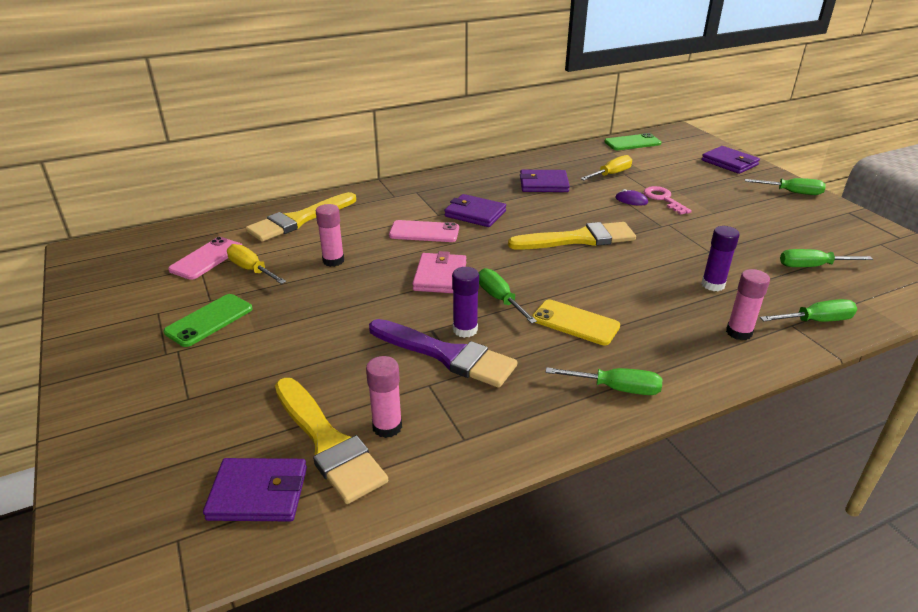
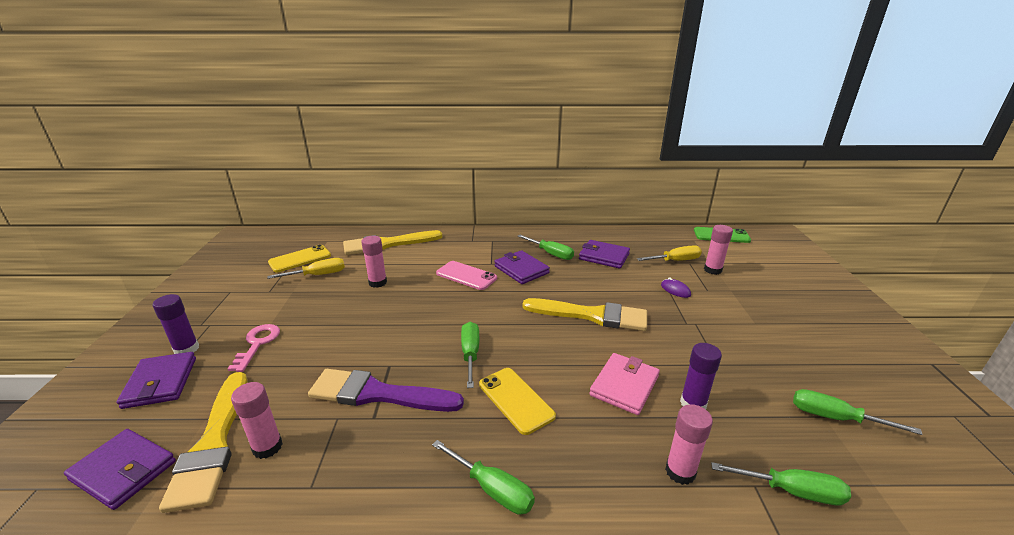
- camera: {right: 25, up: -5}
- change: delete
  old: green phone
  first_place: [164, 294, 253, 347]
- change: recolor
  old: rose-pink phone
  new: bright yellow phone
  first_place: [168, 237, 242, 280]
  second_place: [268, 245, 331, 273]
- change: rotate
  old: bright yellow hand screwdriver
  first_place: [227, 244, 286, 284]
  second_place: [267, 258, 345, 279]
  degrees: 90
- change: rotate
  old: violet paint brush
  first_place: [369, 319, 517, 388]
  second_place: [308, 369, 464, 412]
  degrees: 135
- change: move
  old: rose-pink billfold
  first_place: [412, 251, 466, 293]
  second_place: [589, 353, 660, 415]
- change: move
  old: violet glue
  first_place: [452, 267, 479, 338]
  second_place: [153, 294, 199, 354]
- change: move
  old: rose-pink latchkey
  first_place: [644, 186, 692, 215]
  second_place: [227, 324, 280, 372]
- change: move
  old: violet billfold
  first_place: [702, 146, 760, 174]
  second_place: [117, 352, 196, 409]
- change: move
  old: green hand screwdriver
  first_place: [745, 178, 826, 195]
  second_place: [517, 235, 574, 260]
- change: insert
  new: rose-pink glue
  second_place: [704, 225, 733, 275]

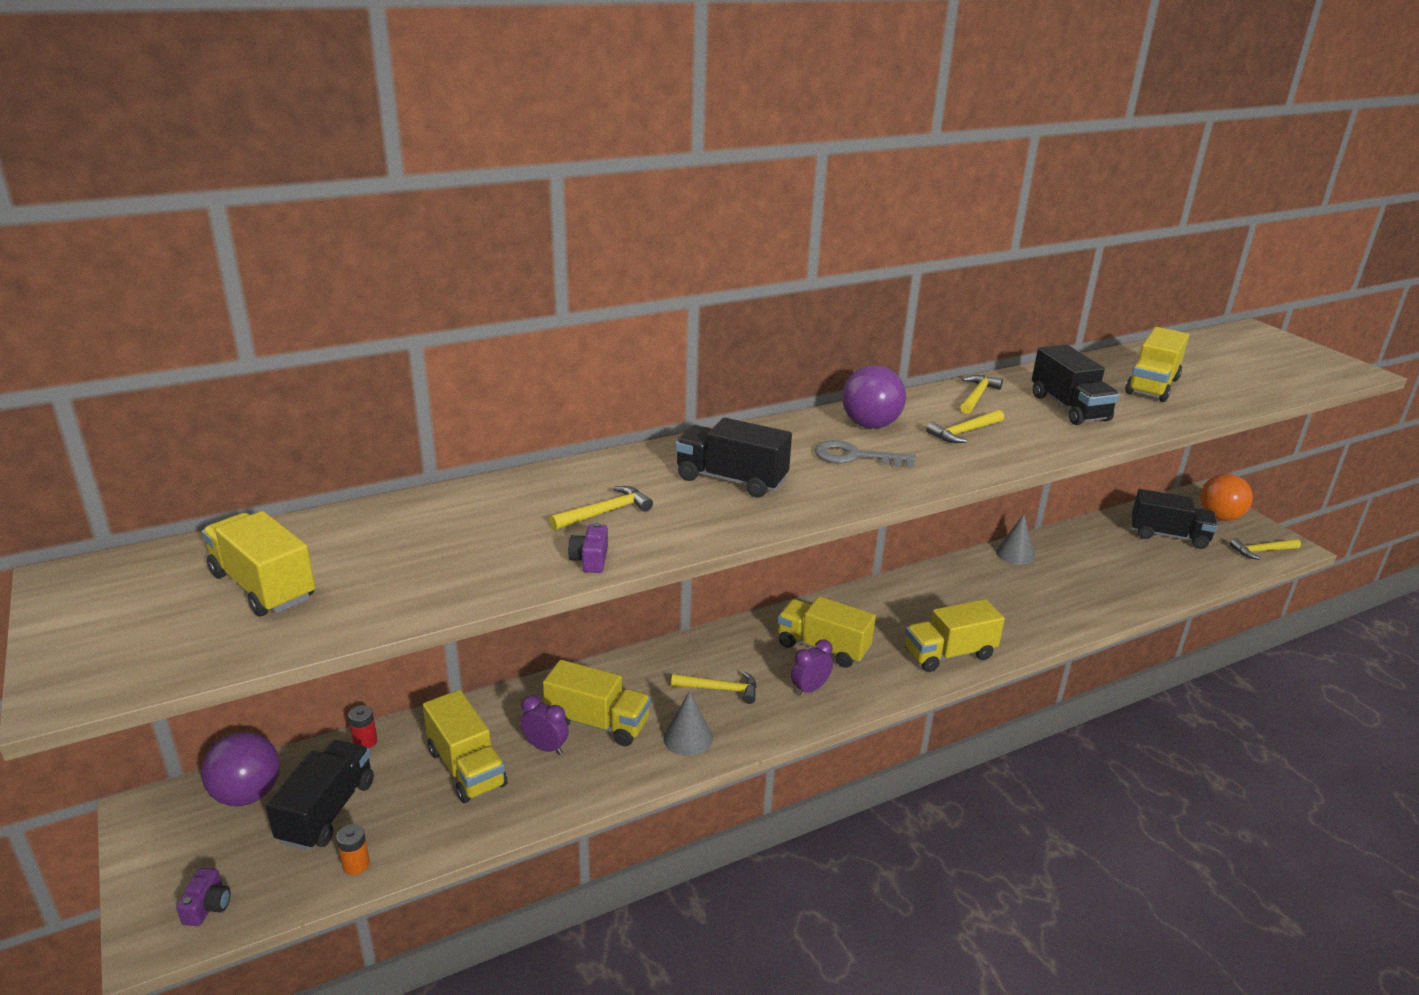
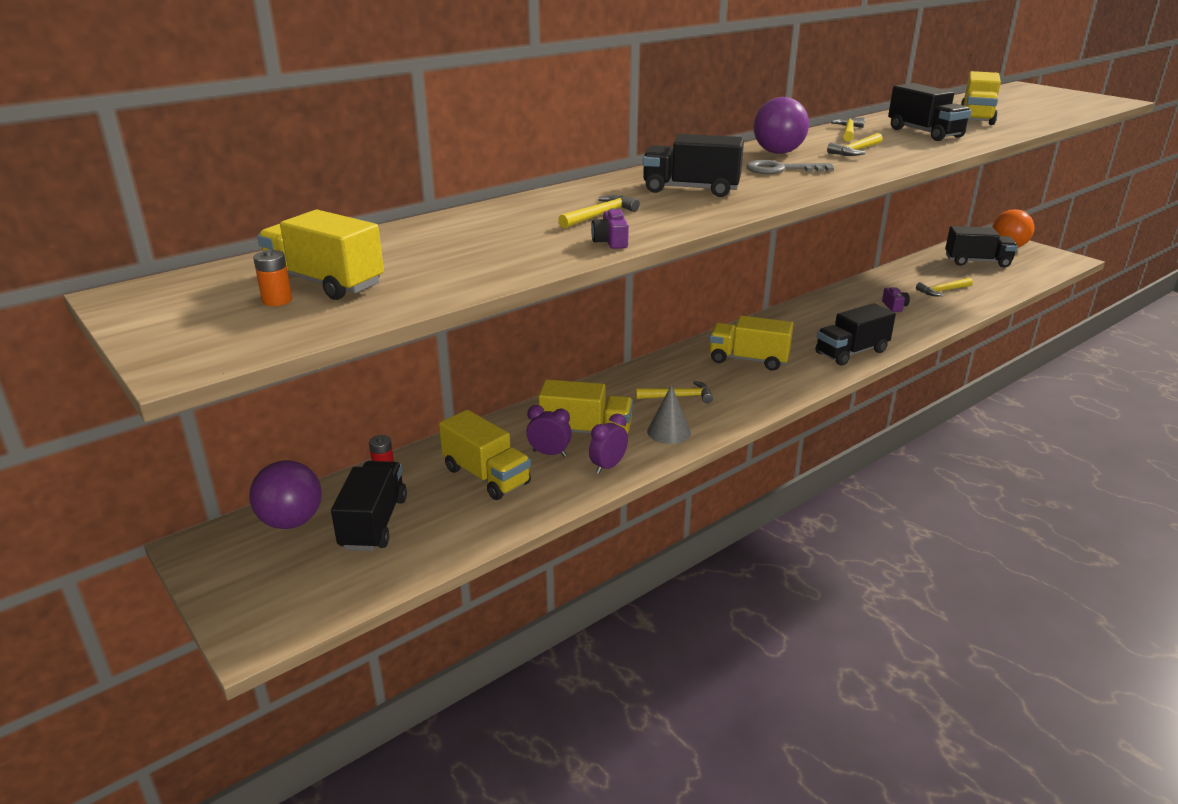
- camera: {right: -10, up: 0}
- change: move
  old: violet camera
  first_place: [176, 868, 231, 926]
  second_place: [882, 287, 910, 312]
- change: move
  old: orange battery
  first_place: [336, 824, 370, 875]
  second_place: [253, 249, 292, 306]
- change: move
  old: violet alarm clock
  first_place: [791, 639, 833, 696]
  second_place: [589, 414, 628, 474]
- change: recolor
  old: bright yellow toy truck
  new: black toy truck
  first_place: [905, 599, 1005, 672]
  second_place: [816, 303, 896, 366]
- change: delete
  old: grey cone shape
  first_place: [996, 514, 1035, 565]
- change: move
  old: bright yellow carpenter's hammer
  first_place: [1229, 538, 1301, 560]
  second_place: [916, 278, 973, 296]

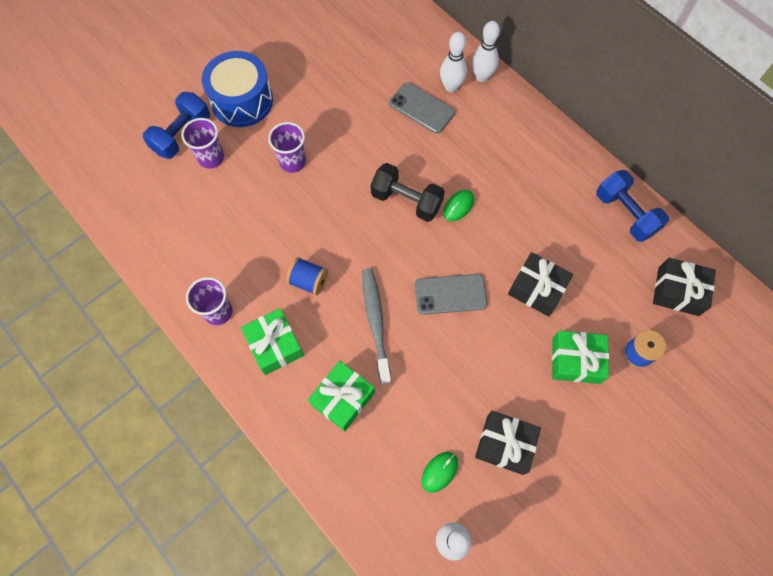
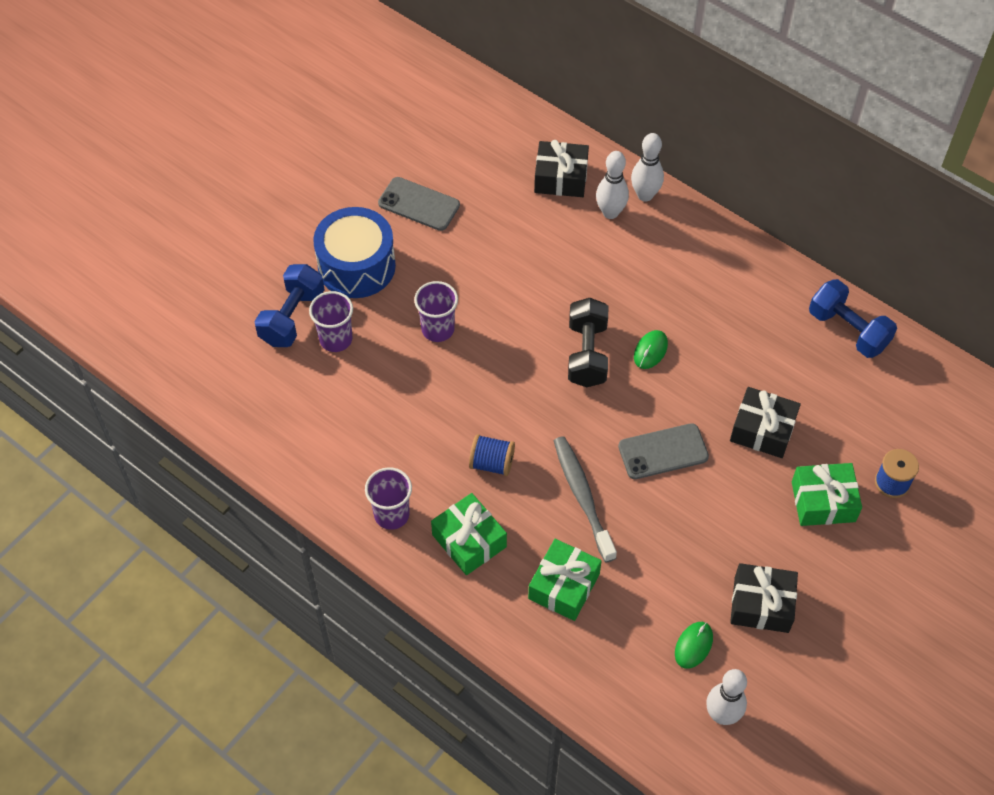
- camera: {right: -10, up: -10}
- change: rotate
  old: black free weight
  first_place: [370, 163, 445, 222]
  second_place: [568, 298, 608, 387]
  degrees: 75
- change: move
  old: grey phone
  first_place: [389, 82, 455, 134]
  second_place: [378, 177, 460, 231]
- change: move
  old: black gift
  first_place: [653, 258, 716, 316]
  second_place: [534, 140, 589, 197]

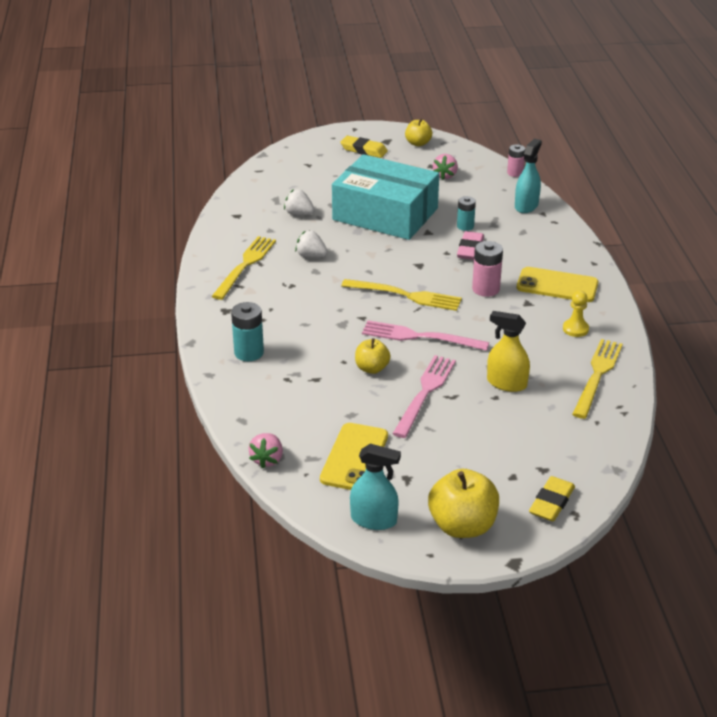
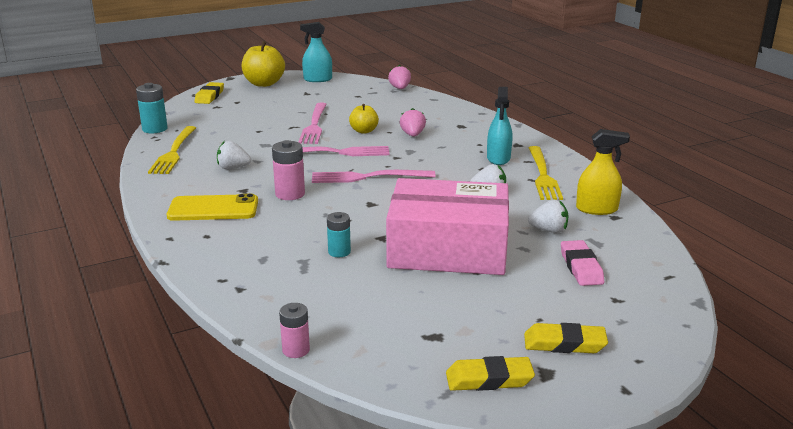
- camera: {right: 160, up: -10}
- change: move
  old: teal battery
  first_place: [231, 302, 264, 361]
  second_place: [136, 83, 168, 133]
- change: delete
  old: bright yellow phone
  first_place: [320, 423, 388, 490]
- change: recolor
  old: teal box
  new: rose-pink box
  first_place: [332, 154, 439, 240]
  second_place: [386, 178, 509, 275]
- change: recolor
  old: bright yellow dinner fork
  new: rose-pink dinner fork
  first_place: [341, 279, 462, 311]
  second_place: [312, 170, 435, 183]
- change: replace
  old: bright yellow apple
  new: bright yellow gum eraser
  first_place: [405, 119, 432, 146]
  second_place: [446, 356, 535, 391]
- change: move
  old: rose-pink berry
  first_place: [433, 154, 458, 180]
  second_place: [400, 108, 426, 137]
- change: move
  old: rose-pink gum eraser
  first_place: [457, 231, 484, 260]
  second_place: [561, 240, 604, 286]
- change: move
  old: bright yellow spray cleaner
  first_place: [487, 311, 530, 392]
  second_place: [576, 129, 630, 215]
- change: move
  old: teal spray cleaner
  first_place: [515, 139, 542, 213]
  second_place: [487, 87, 512, 165]
- change: delete
  old: bright yellow pawn
  first_place: [563, 291, 589, 337]
- change: insert
  new: pure white berry
  second_place: [217, 141, 251, 169]

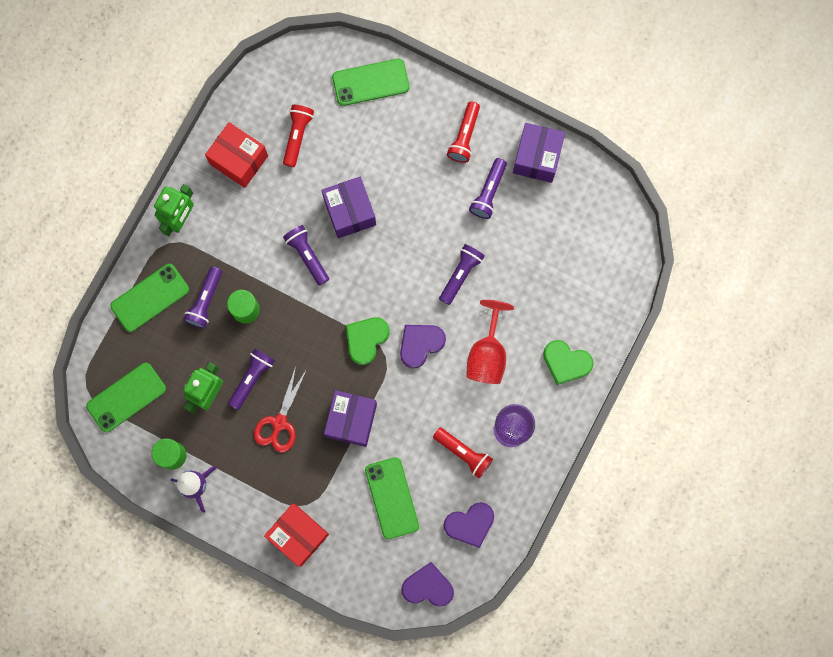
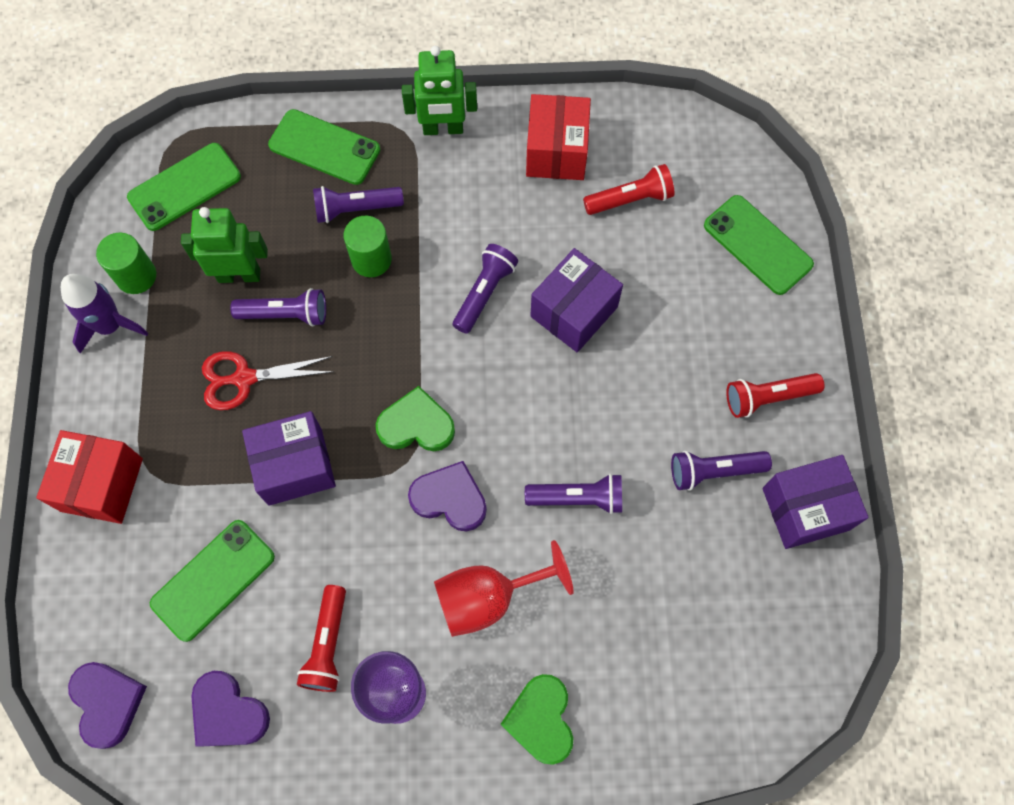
- camera: {right: 60, up: -10}
- change: rotate
  old: green phone
  first_place: [86, 363, 166, 432]
  second_place: [127, 143, 241, 231]
  degrees: -60

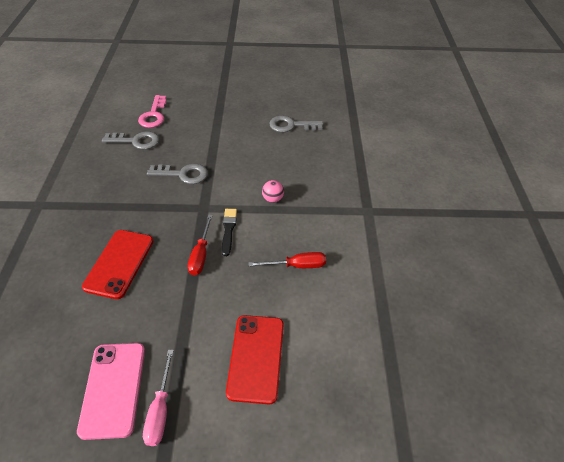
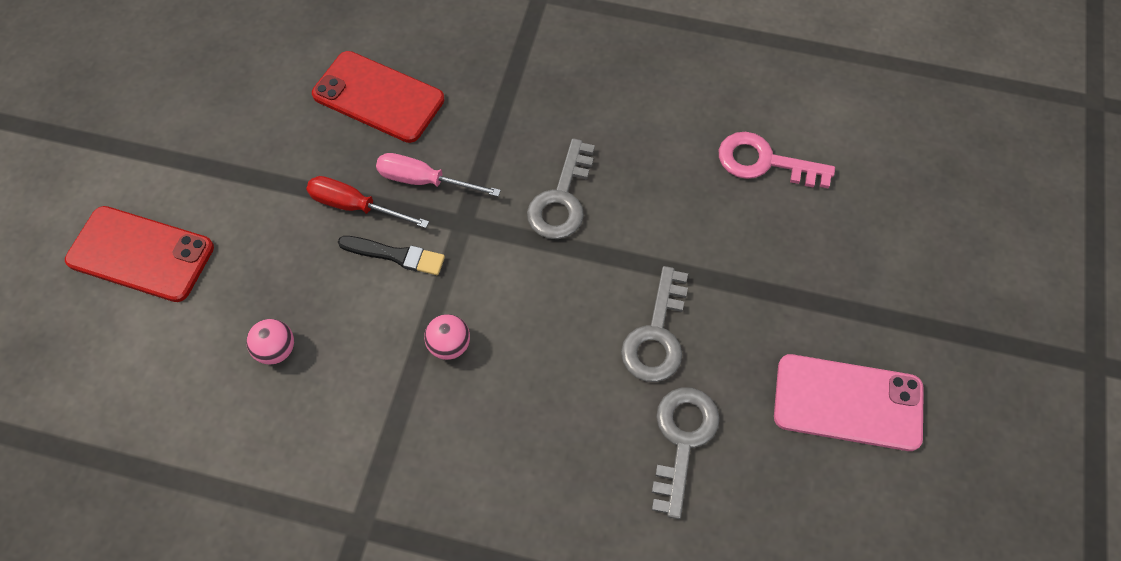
- camera: {right: 105, up: 15}
- change: move
  old: rose-pink phone
  first_place: [77, 343, 145, 440]
  second_place: [774, 354, 924, 451]
- change: move
  old: grey latchkey
  first_place: [102, 131, 159, 149]
  second_place: [621, 266, 688, 382]
- change: move
  old: rose-pink hand screwdriver
  first_place: [143, 350, 174, 446]
  second_place: [376, 153, 501, 197]
- change: replace
  old: crimson hand screwdriver
  new: rose-pink sphere
  first_place: [248, 252, 326, 268]
  second_place: [246, 319, 294, 364]

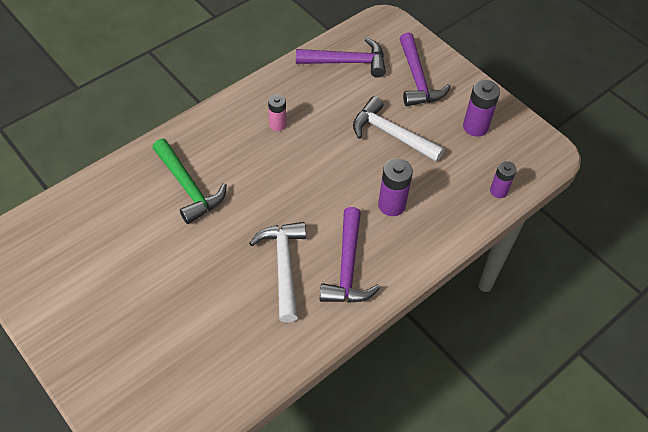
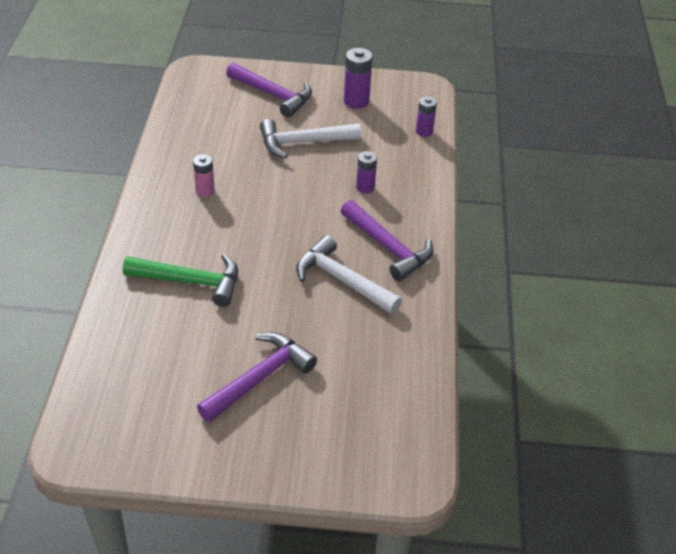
- camera: {right: -45, up: -10}
- change: move
  old: violet carpenter's hammer
  first_place: [296, 38, 386, 78]
  second_place: [197, 332, 317, 422]
- change: resize
  old: violet battery
  first_place: [378, 158, 413, 216]
  second_place: [356, 151, 377, 194]
  factor: 0.66

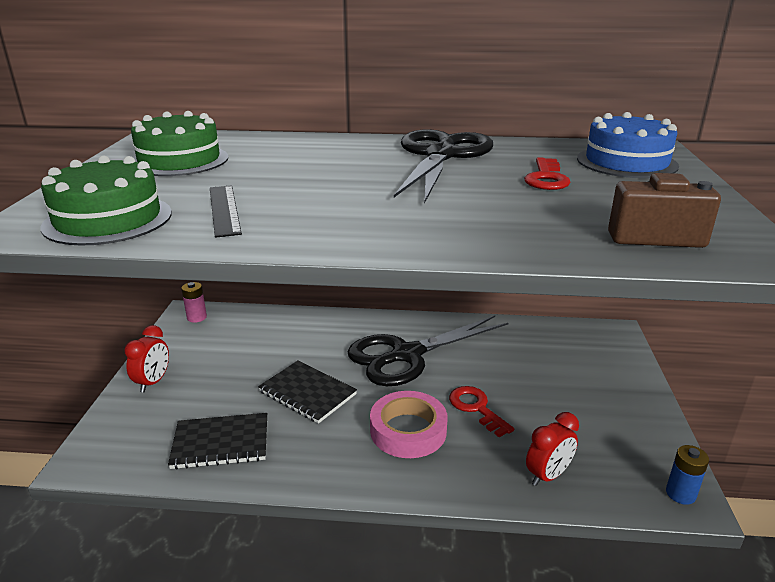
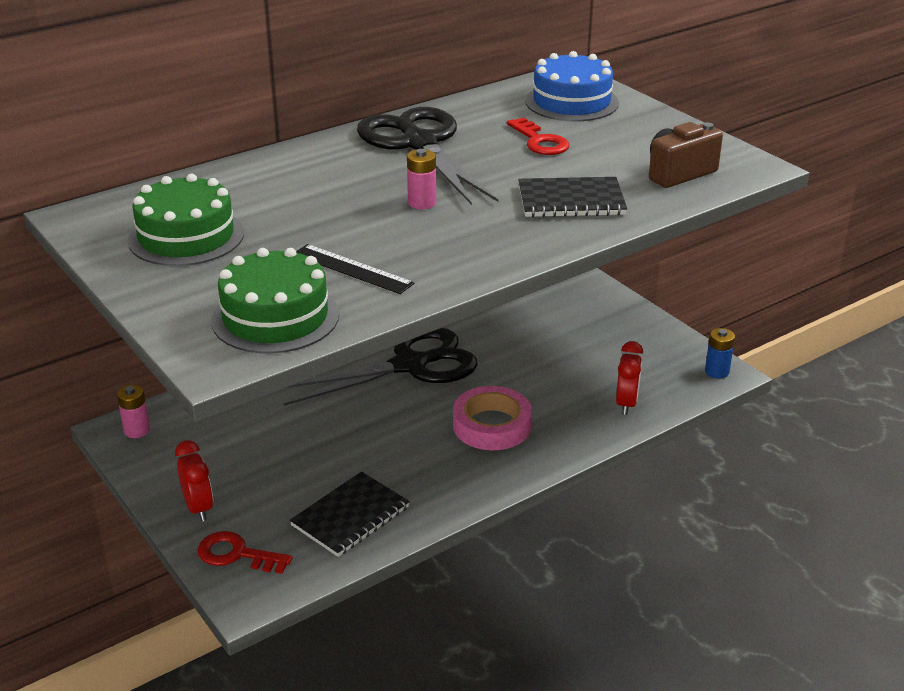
- camera: {right: -40, up: 5}
- change: move
  old: black notepad
  first_place: [258, 361, 357, 424]
  second_place: [518, 177, 627, 217]
- change: rotate
  old: black scissors
  first_place: [348, 315, 509, 386]
  second_place: [284, 328, 478, 406]
  degrees: -135
- change: move
  old: crimson latchkey
  first_place: [449, 386, 514, 437]
  second_place: [197, 531, 292, 574]
- change: insert
  new: rose-pink battery
  second_place: [407, 149, 436, 209]

